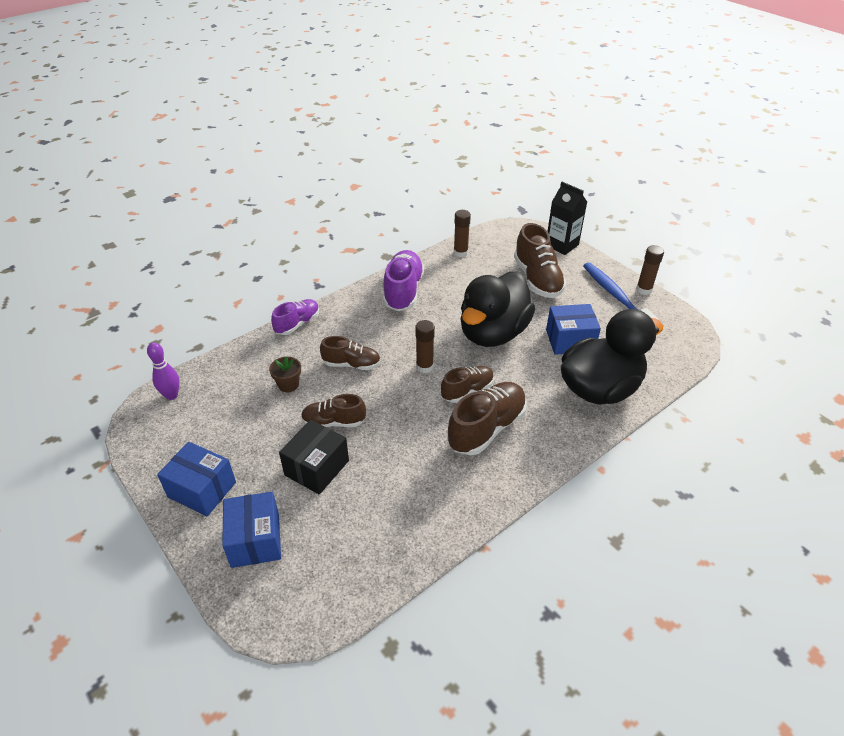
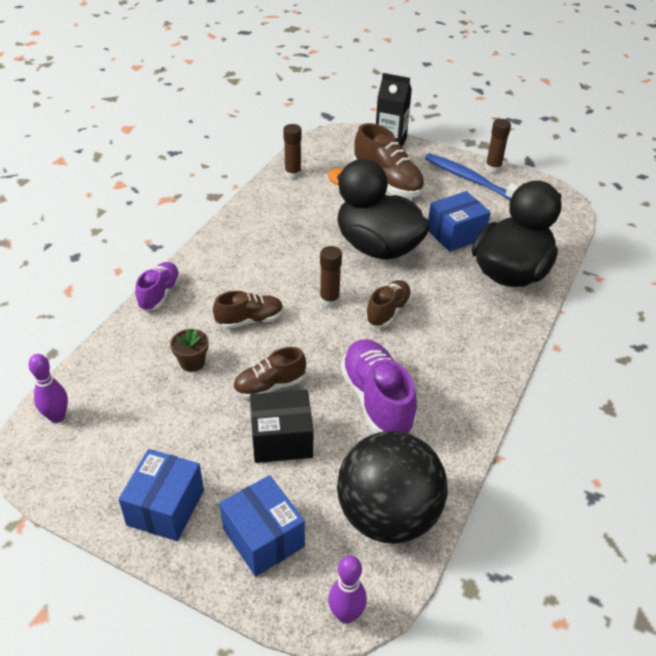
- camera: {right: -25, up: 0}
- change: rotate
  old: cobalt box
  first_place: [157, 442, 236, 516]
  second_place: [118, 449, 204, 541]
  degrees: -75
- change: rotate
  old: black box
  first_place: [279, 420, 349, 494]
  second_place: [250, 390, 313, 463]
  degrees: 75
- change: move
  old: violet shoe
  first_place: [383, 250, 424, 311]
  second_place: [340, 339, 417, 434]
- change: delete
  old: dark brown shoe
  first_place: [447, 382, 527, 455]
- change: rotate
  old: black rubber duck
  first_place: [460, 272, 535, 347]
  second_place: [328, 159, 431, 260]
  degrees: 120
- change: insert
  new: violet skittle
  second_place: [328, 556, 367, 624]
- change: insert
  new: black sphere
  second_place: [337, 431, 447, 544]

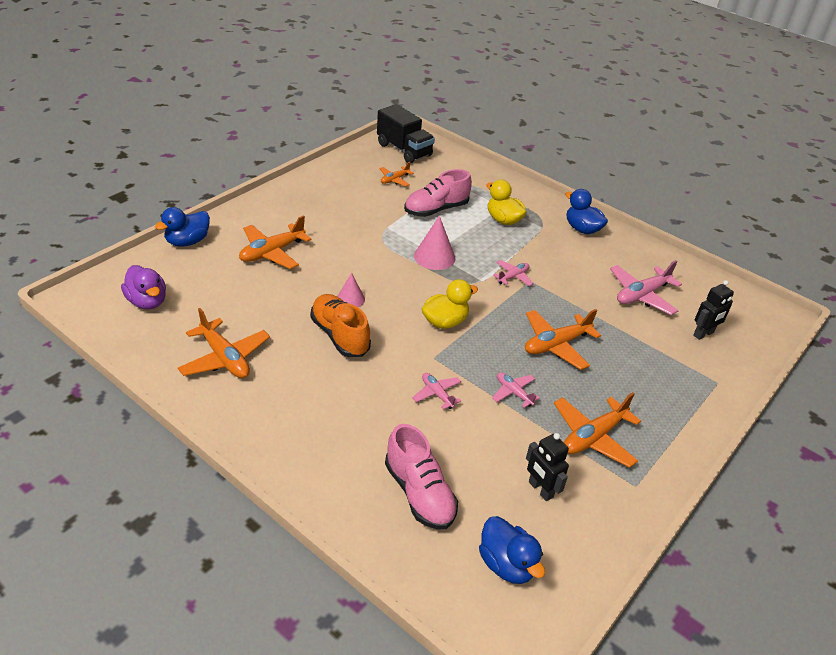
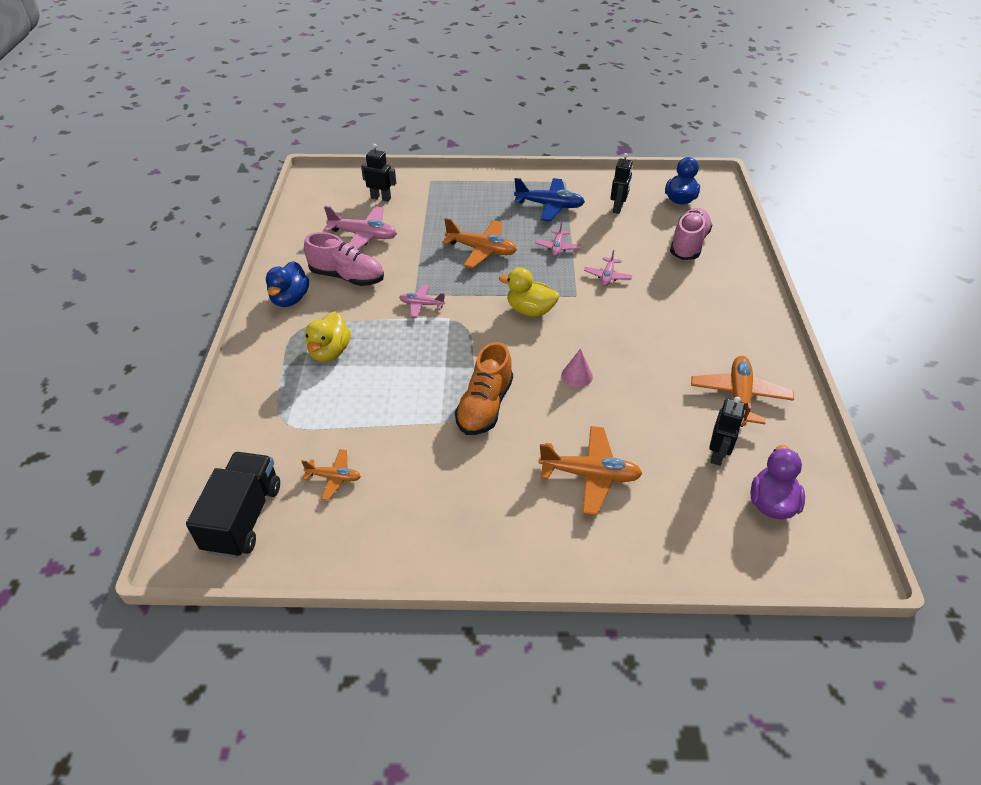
- camera: {right: -125, up: 5}
- change: delete
  old: cobalt rubber duck
  first_place: [155, 207, 210, 247]
- change: move
  old: orange shoe
  first_place: [310, 294, 371, 357]
  second_place: [455, 342, 513, 435]
- change: move
  old: rose-pink shoe
  first_place: [404, 169, 472, 217]
  second_place: [304, 232, 384, 286]
- change: delete
  old: rose-pink cone shape
  first_place: [414, 216, 455, 270]
- change: recolor
  old: orange plane
  new: cobalt plane
  first_place: [554, 392, 641, 468]
  second_place: [514, 178, 585, 221]
- change: insert
  new: black robot
  second_place: [709, 397, 745, 466]

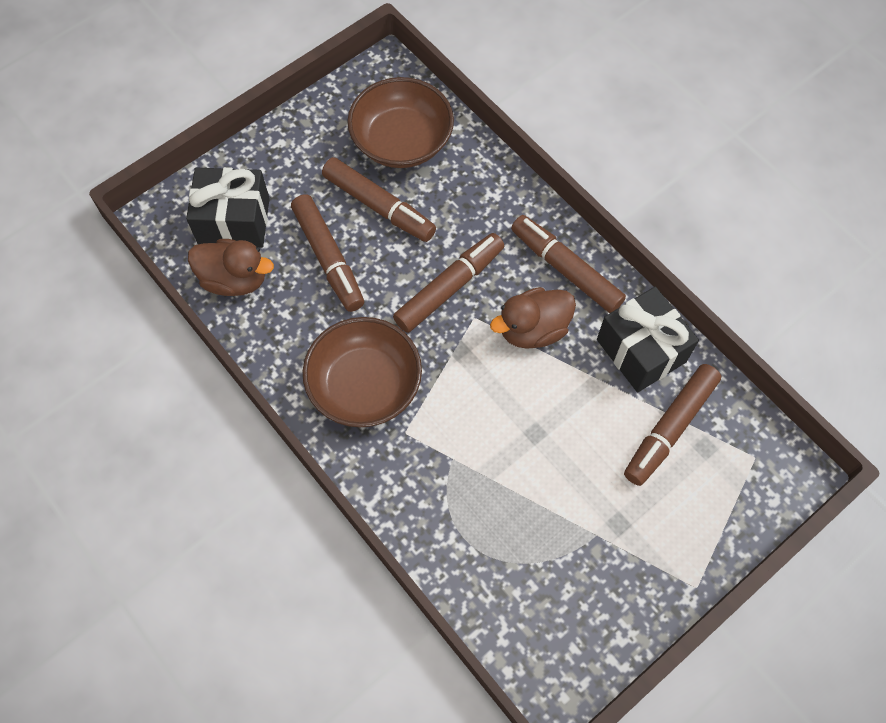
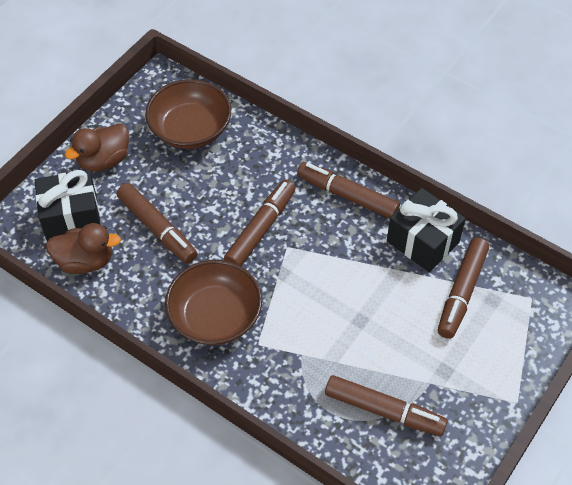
- camera: {right: -15, up: -10}
- change: move
  old: dark brown marker
  first_place: [322, 157, 436, 242]
  second_place: [325, 375, 448, 436]
- change: move
  old: dark brown rubber duck
  first_place: [490, 287, 576, 349]
  second_place: [65, 123, 129, 172]

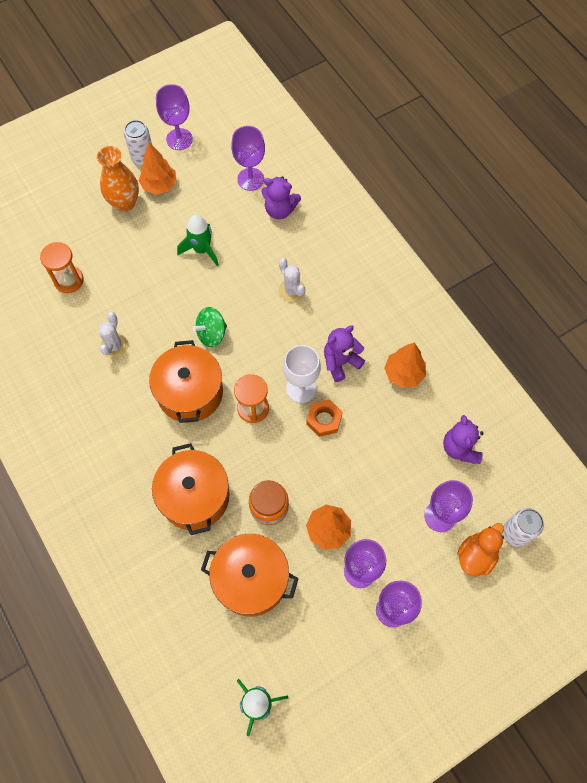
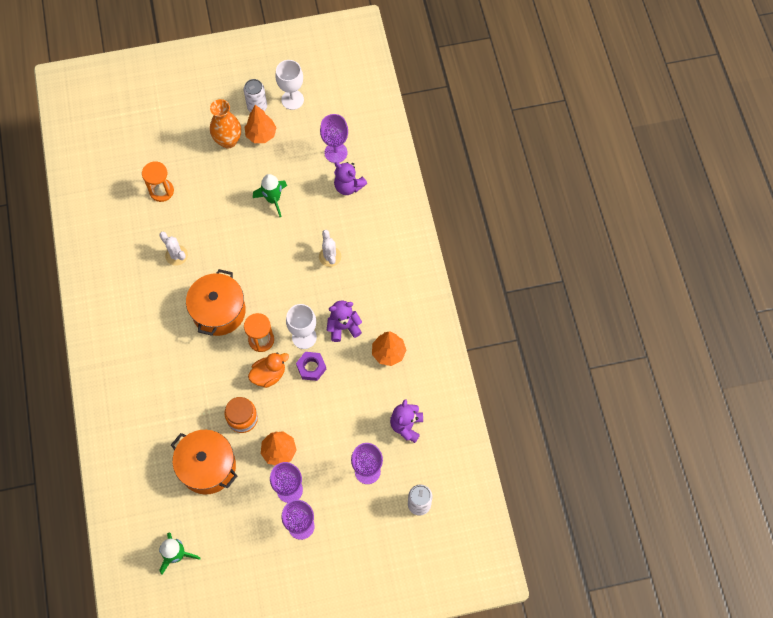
- camera: {right: 20, up: 0}
- change: rotate
  old: pure white saguaro cactus
  first_place: [98, 312, 129, 358]
  second_place: [159, 232, 188, 266]
  degrees: -75
- change: delete
  old: orange pot
  first_place: [152, 443, 229, 535]
- change: recolor
  old: violet goblet
  new: pure white goblet
  first_place: [156, 84, 193, 150]
  second_place: [275, 60, 304, 110]
- change: delete
  old: green spinning top
  first_place: [193, 307, 227, 347]
- change: recolor
  old: orange hex nut
  new: violet hex nut
  first_place: [306, 399, 343, 437]
  second_place: [296, 352, 326, 381]
- change: move
  old: orange rubber duck
  first_place: [457, 523, 504, 576]
  second_place: [248, 353, 289, 388]

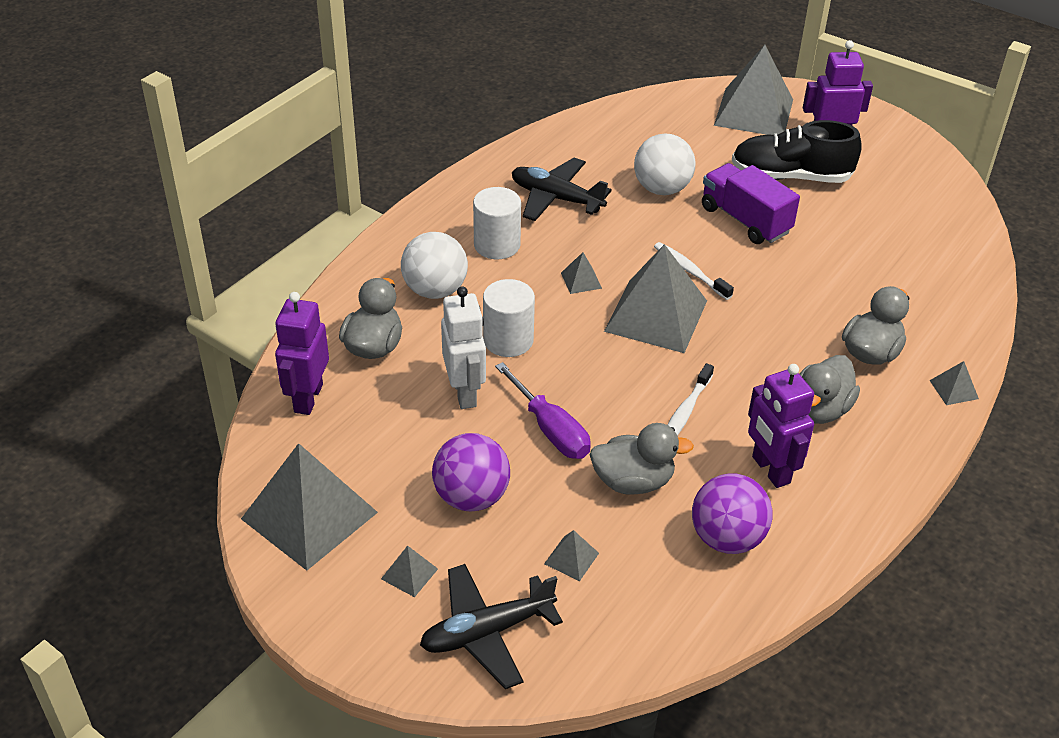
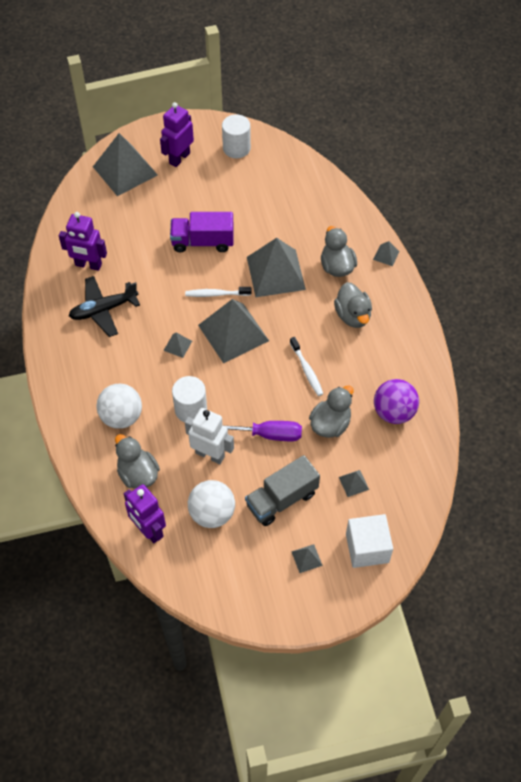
- camera: {right: -50, up: 15}
- change: move
  old: grey solid pyramid
  first_place: [241, 443, 378, 571]
  second_place: [247, 238, 306, 297]
- change: replace
  old: black plane
  new: pure white cube
  first_place: [420, 564, 563, 689]
  second_place: [346, 514, 393, 568]
- change: replace
  old: violet sphere
  new: grey toy truck
  first_place: [432, 433, 510, 511]
  second_place: [245, 455, 320, 526]
- change: move
  old: pure white cylinder shape
  first_place: [473, 187, 521, 259]
  second_place: [222, 114, 251, 158]
- change: move
  old: pure white sphere
  first_place: [634, 134, 695, 195]
  second_place: [188, 480, 235, 528]
- change: delete
  old: black shoe
  first_place: [732, 120, 862, 183]
- change: move
  old: violet robot
  first_place: [748, 364, 814, 488]
  second_place: [59, 212, 107, 271]

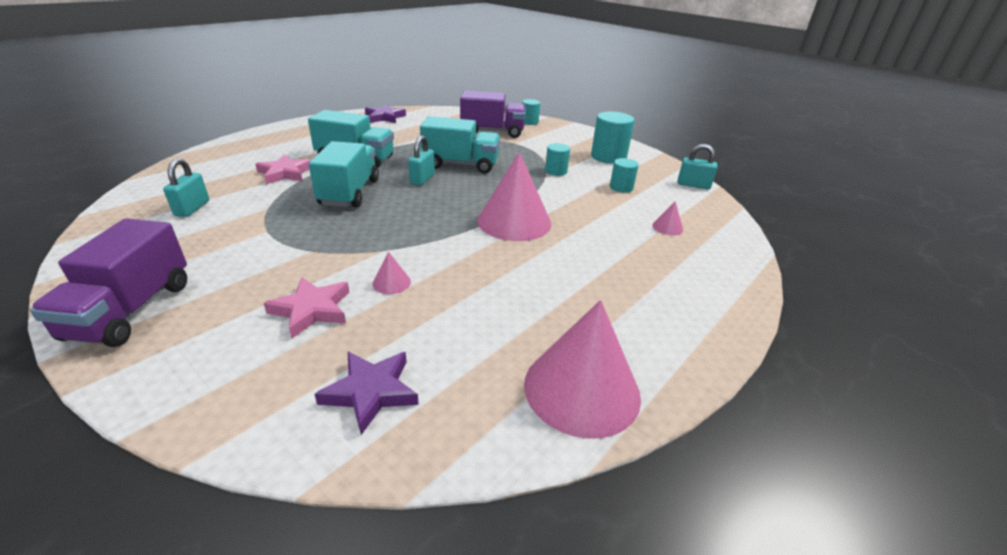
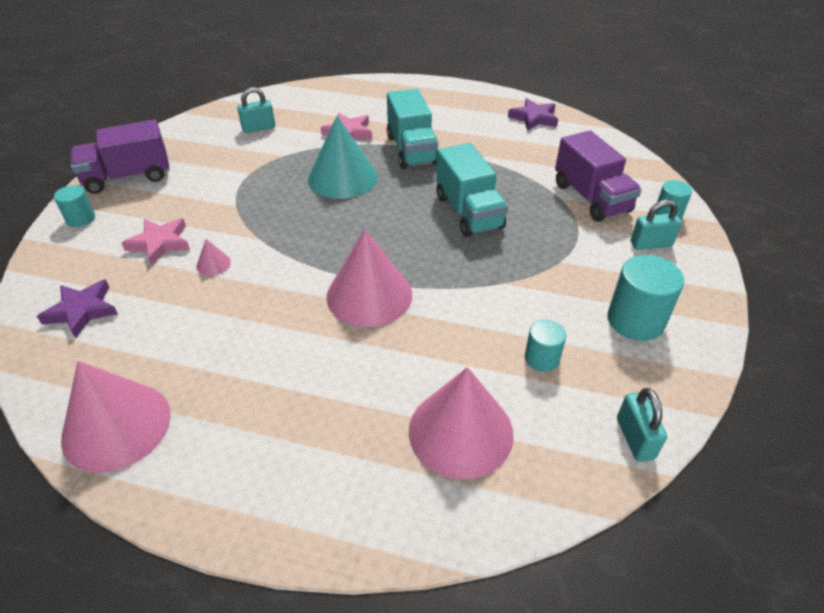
- camera: {right: 65, up: 10}
- change: replace
  old: teal toy truck
  new: teal cone shape
  first_place: [309, 141, 379, 208]
  second_place: [308, 116, 378, 199]
- change: move
  old: teal lock
  first_place: [408, 135, 435, 186]
  second_place: [631, 200, 682, 250]
- change: move
  old: teal cylinder shape
  first_place: [545, 143, 570, 176]
  second_place: [54, 185, 95, 227]
- change: resize
  old: rose-pink cone shape
  first_place: [652, 201, 683, 236]
  second_place: [409, 367, 514, 479]
  factor: 2.44

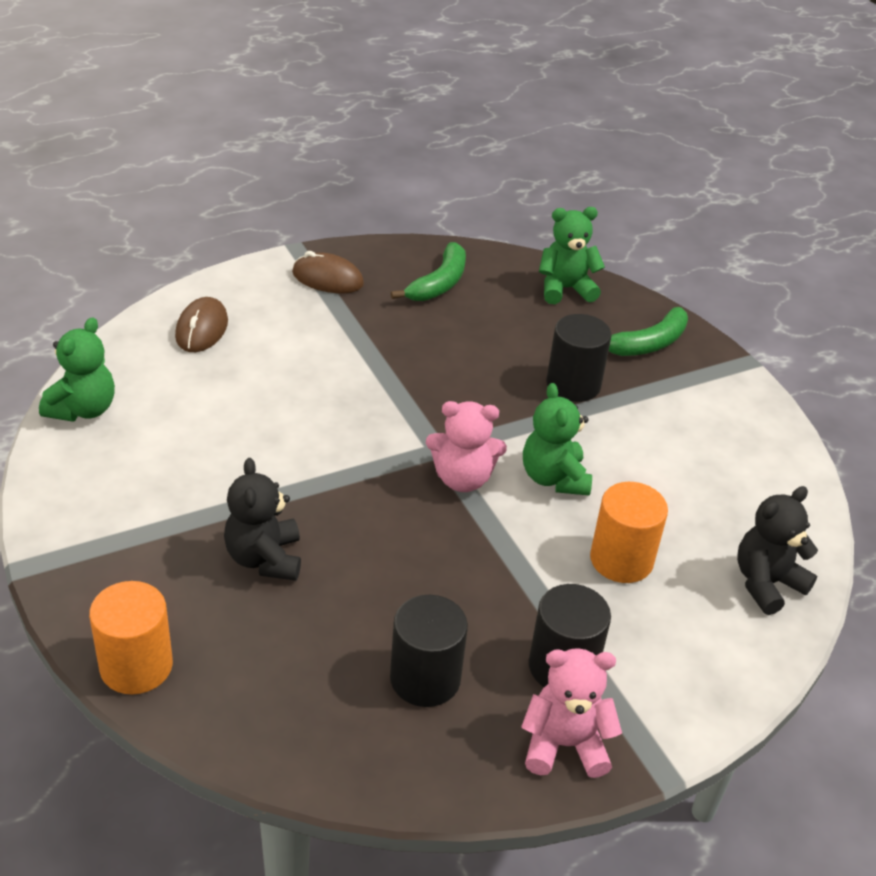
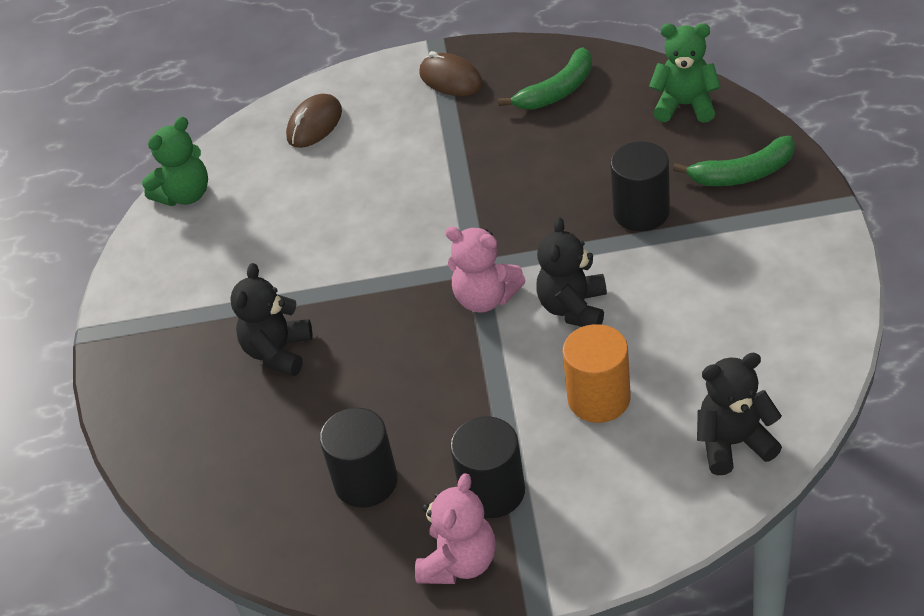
- camera: {right: 30, up: 5}
- change: delete
  old: orange cylinder shape
  first_place: [89, 581, 173, 695]
- change: rotate
  old: rose-pink stuffed bear
  first_place: [521, 648, 622, 778]
  second_place: [415, 473, 496, 584]
  degrees: 90
- change: recolor
  old: green stuffed bear
  new: black stuffed bear
  first_place: [523, 383, 592, 496]
  second_place: [536, 217, 607, 327]

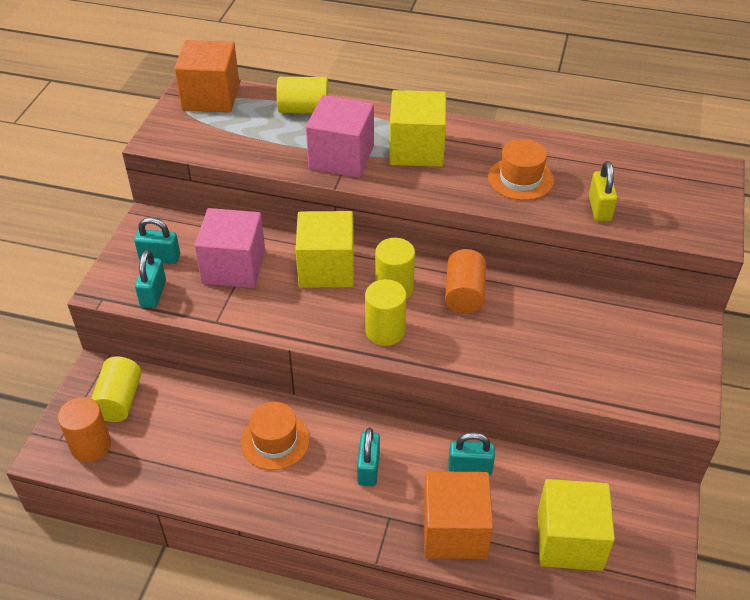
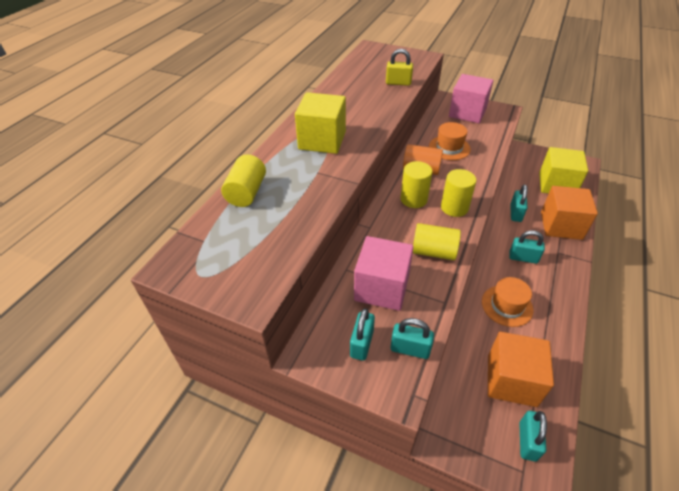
- camera: {right: -80, up: 0}
- change: replace
  old: orange cylinder shape
  new: teal lock
  first_place: [58, 397, 111, 462]
  second_place: [519, 411, 547, 462]
- change: move
  old: bright yellow cylinder shape
  first_place: [91, 356, 141, 422]
  second_place: [413, 223, 461, 260]
- change: move
  old: orange cube
  first_place: [174, 40, 240, 113]
  second_place: [488, 332, 554, 407]
- change: delete
  old: bright yellow cube
  first_place: [295, 211, 354, 288]
- change: move
  old: rose-pink cube
  first_place: [306, 95, 374, 178]
  second_place: [449, 74, 493, 123]
- change: move
  old: orange tall hat
  first_place: [488, 139, 554, 200]
  second_place: [429, 122, 471, 160]

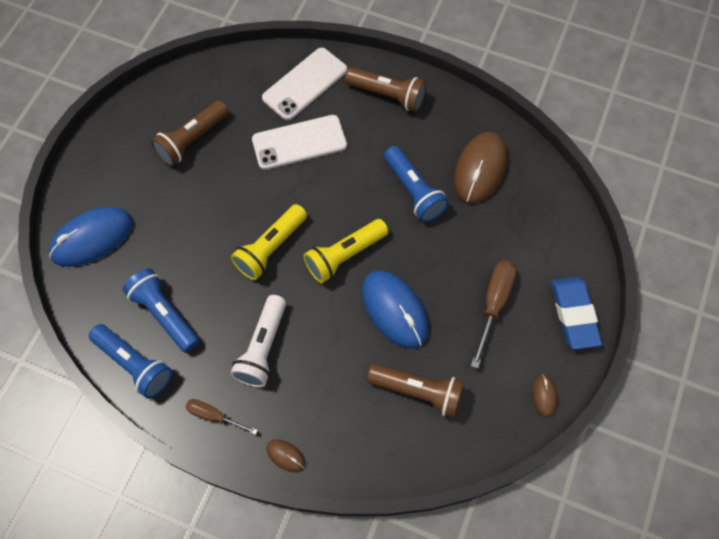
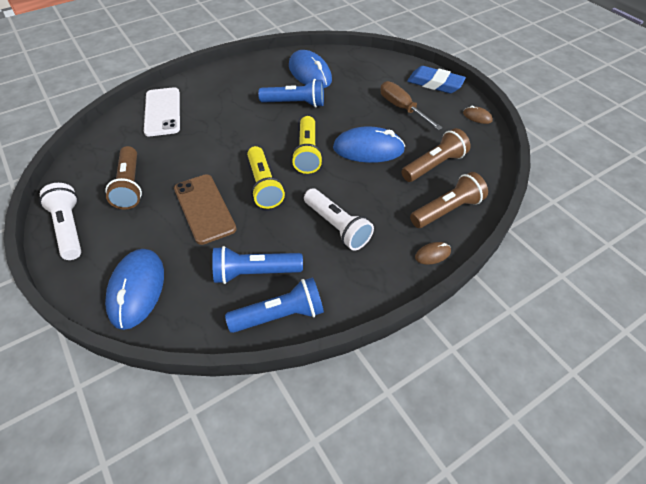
- camera: {right: -55, up: -15}
- change: delete
  old: dark brown hand screwdriver
  first_place: [186, 399, 258, 435]
- change: delete
  old: pure white phone
  first_place: [252, 115, 347, 170]
- change: move
  old: dark brown flashlight
  first_place: [345, 67, 426, 112]
  second_place: [410, 172, 488, 228]
- change: recolor
  old: dark brown computer mouse
  new: cobalt computer mouse
  first_place: [454, 132, 507, 204]
  second_place: [289, 50, 332, 88]
- change: insert
  new: pure white flashlight
  second_place: [39, 183, 81, 260]
- change: insert
  new: dark brown phone
  second_place: [174, 174, 237, 245]

